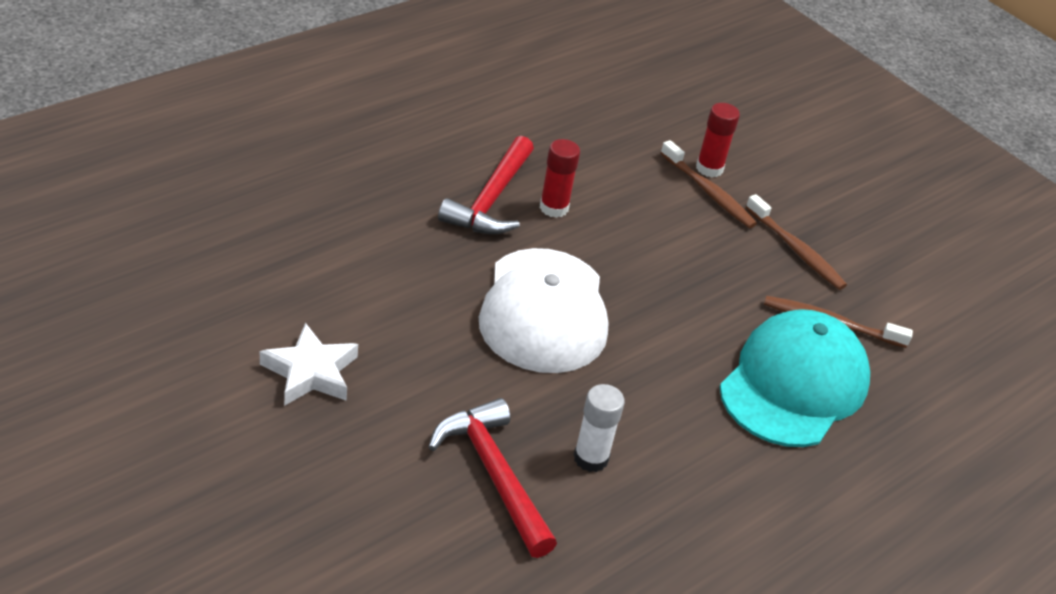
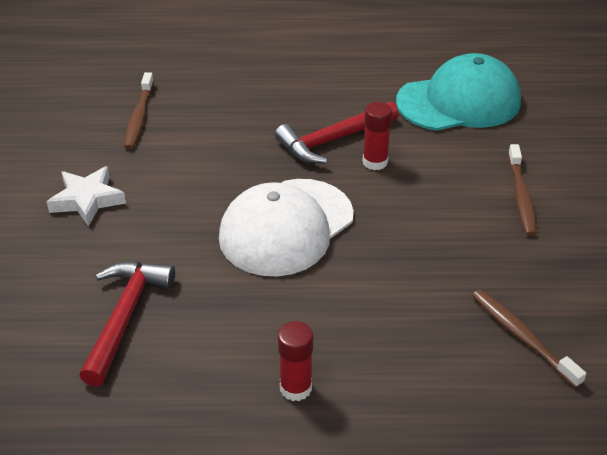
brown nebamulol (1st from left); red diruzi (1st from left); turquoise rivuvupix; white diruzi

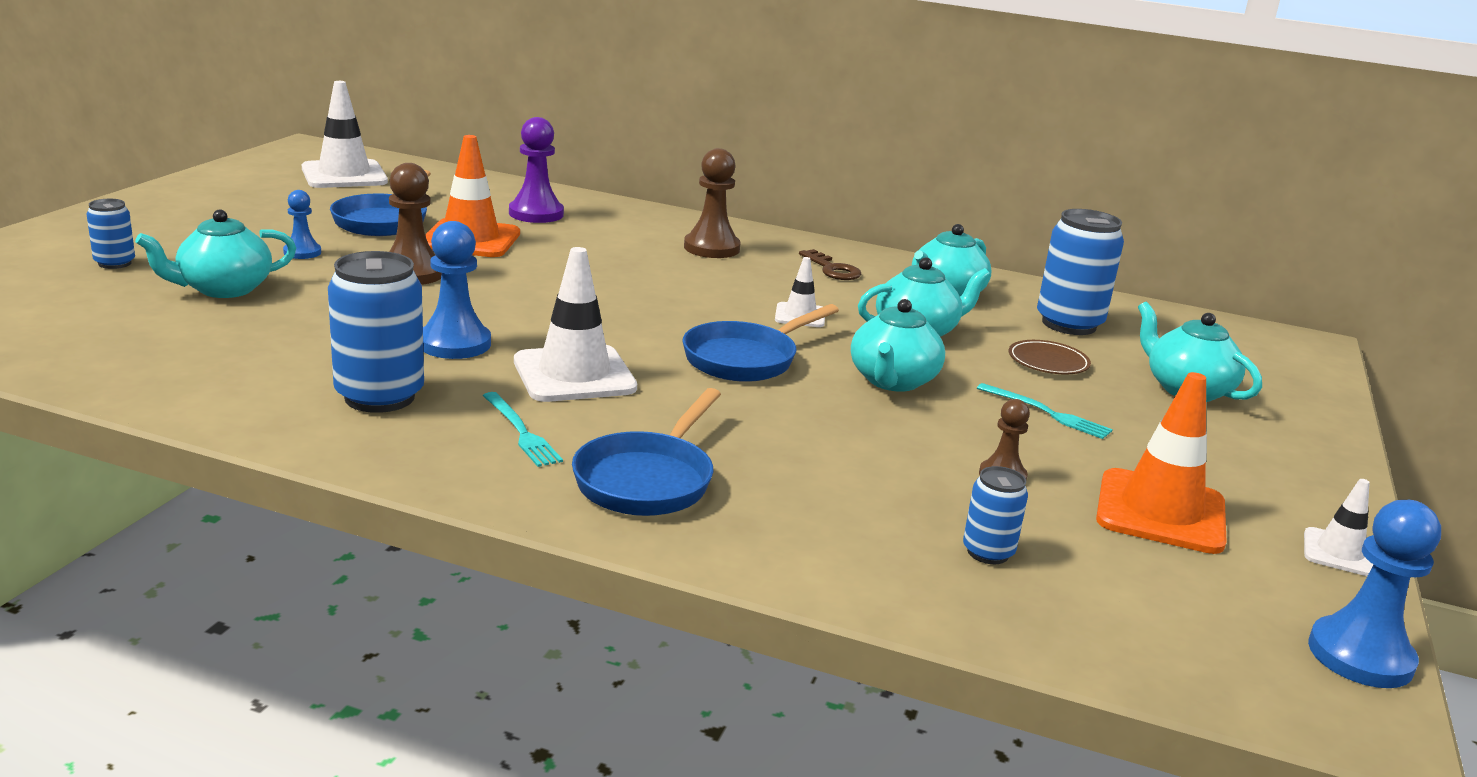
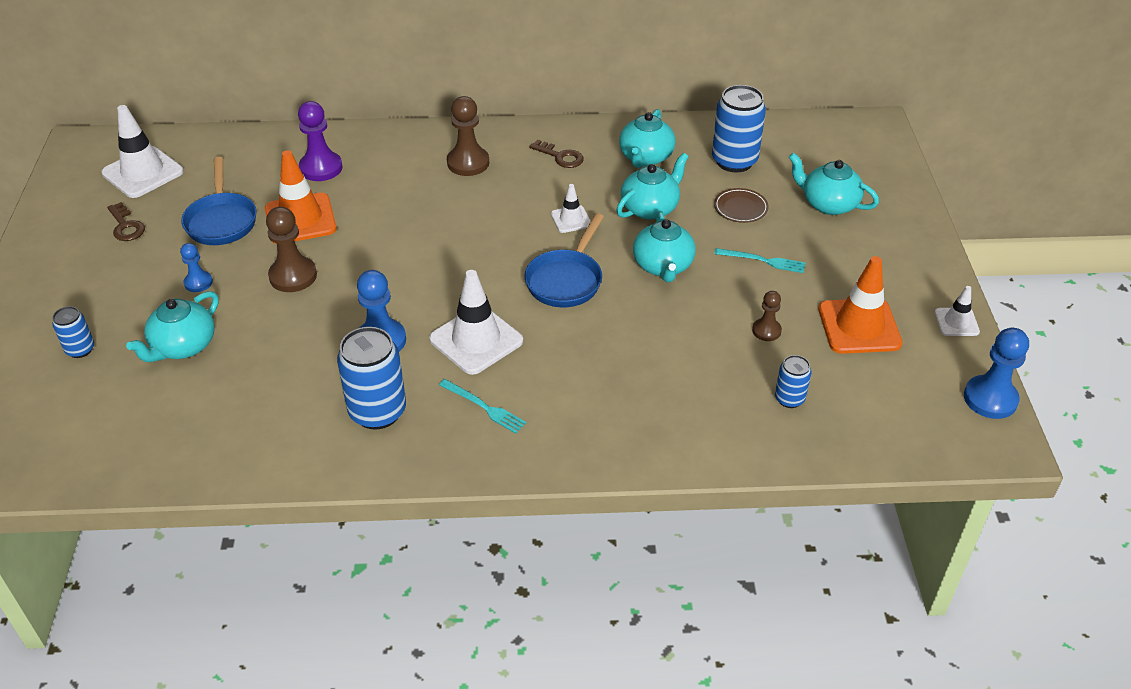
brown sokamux (1st from left); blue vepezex (2nd from left in the first image)

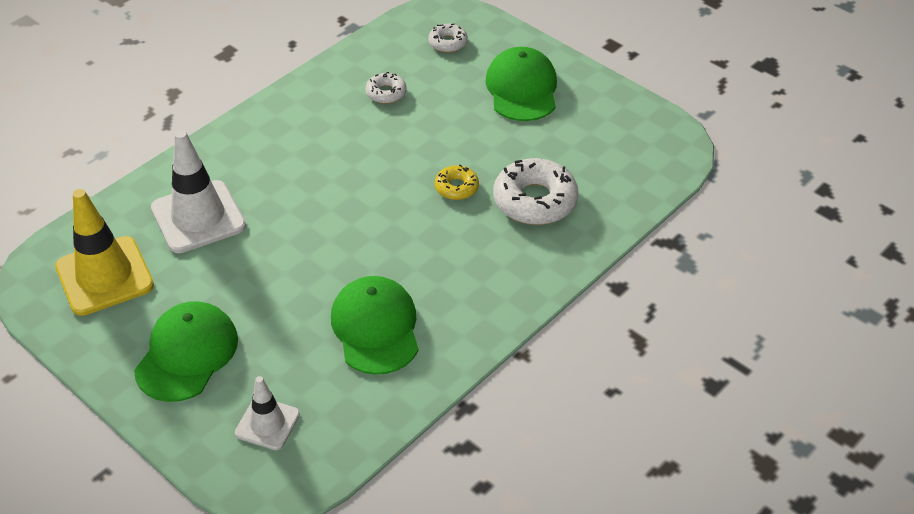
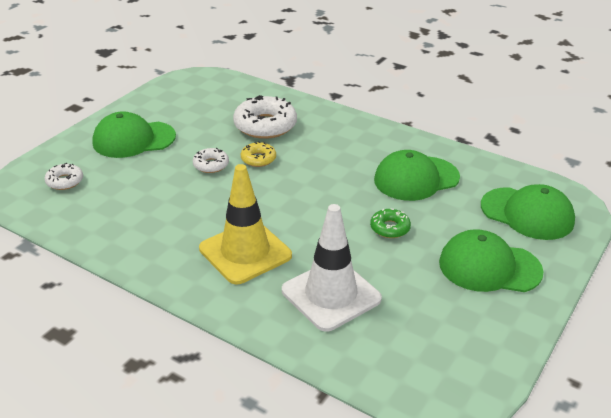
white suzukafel (2nd from left); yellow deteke; green suzukafel; green rivuvupix (4th from left)

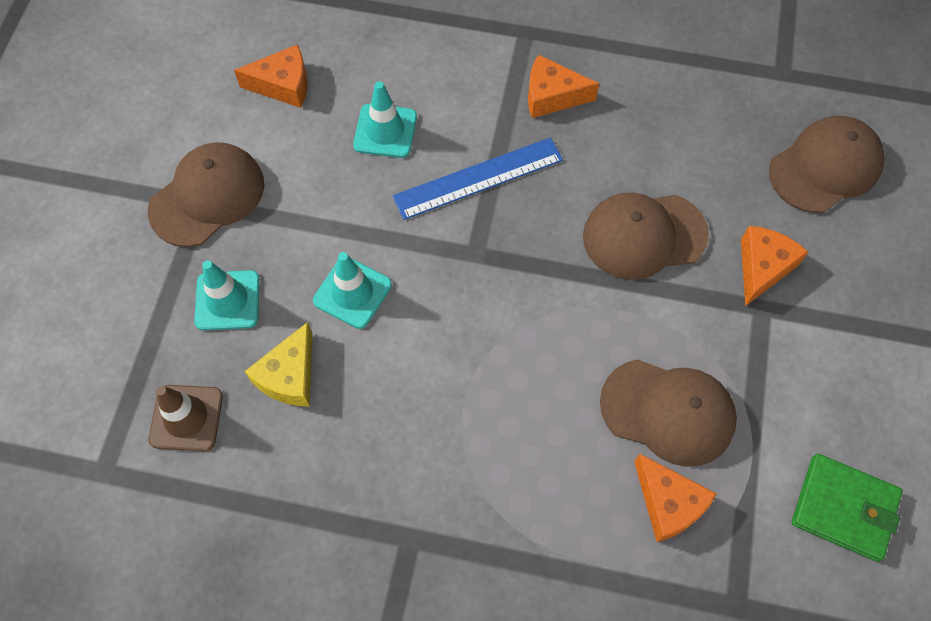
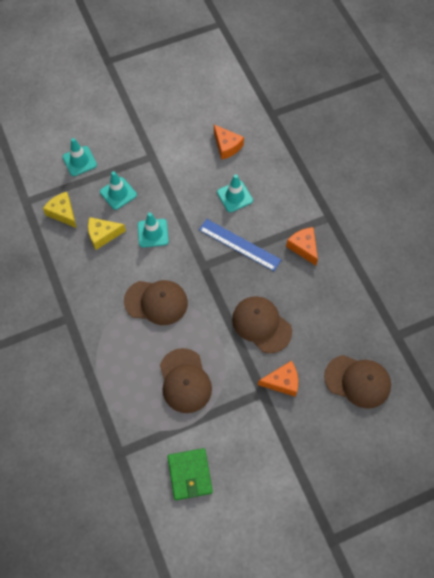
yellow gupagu (1st from left); turquoise deteke (1st from left); brown rivuvupix (1st from left); orange gupagu (3rd from left in the first image)

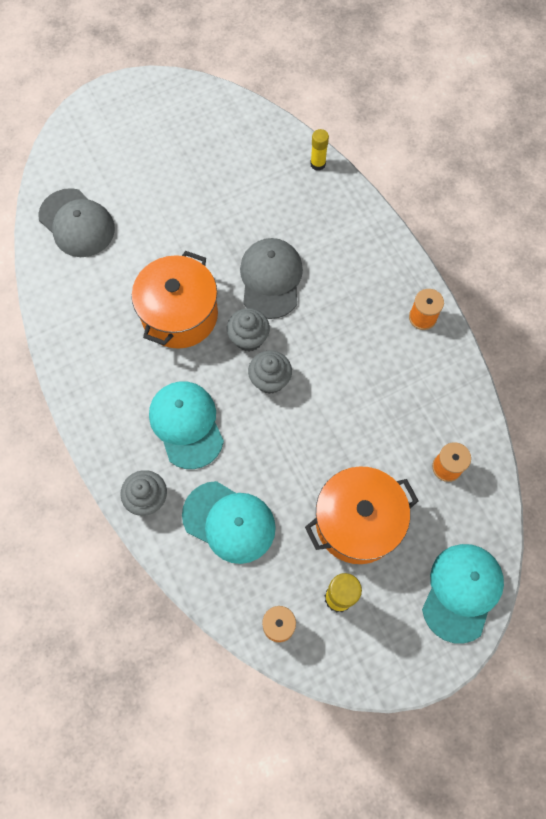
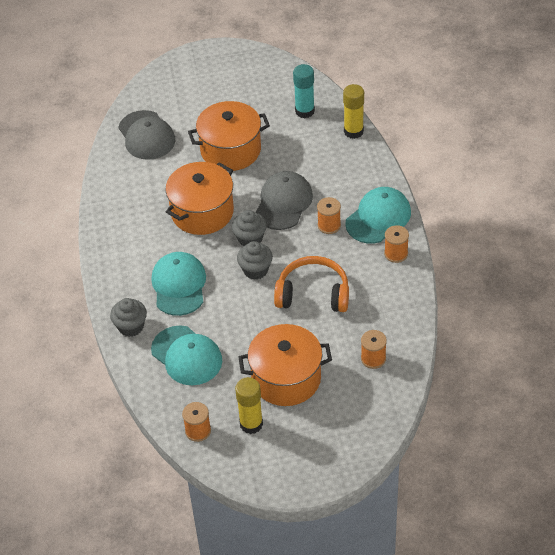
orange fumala (2nd from left); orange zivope; turquoise diruzi; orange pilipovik (2nd from left); yellow diruzi (2nd from left); turquoise rivuvupix (3rd from left)

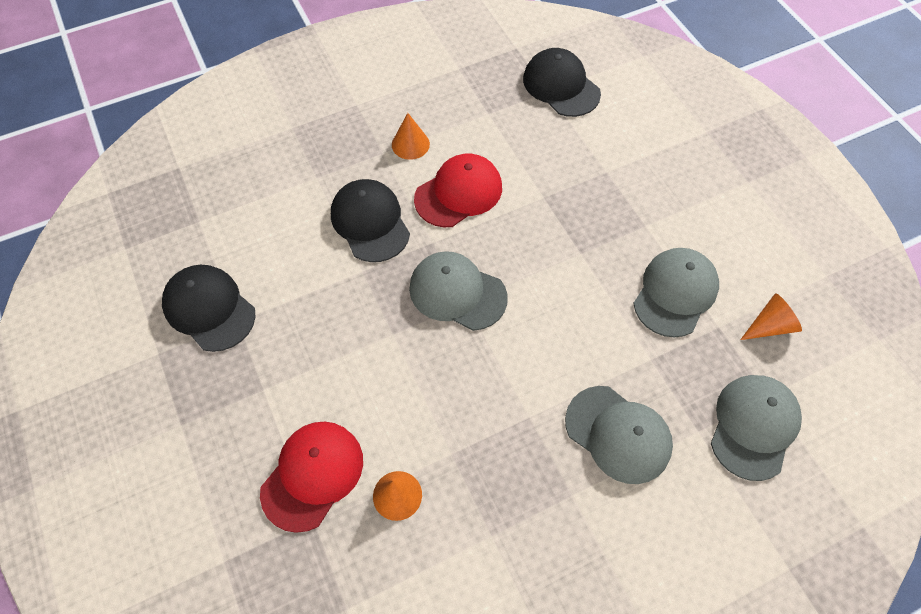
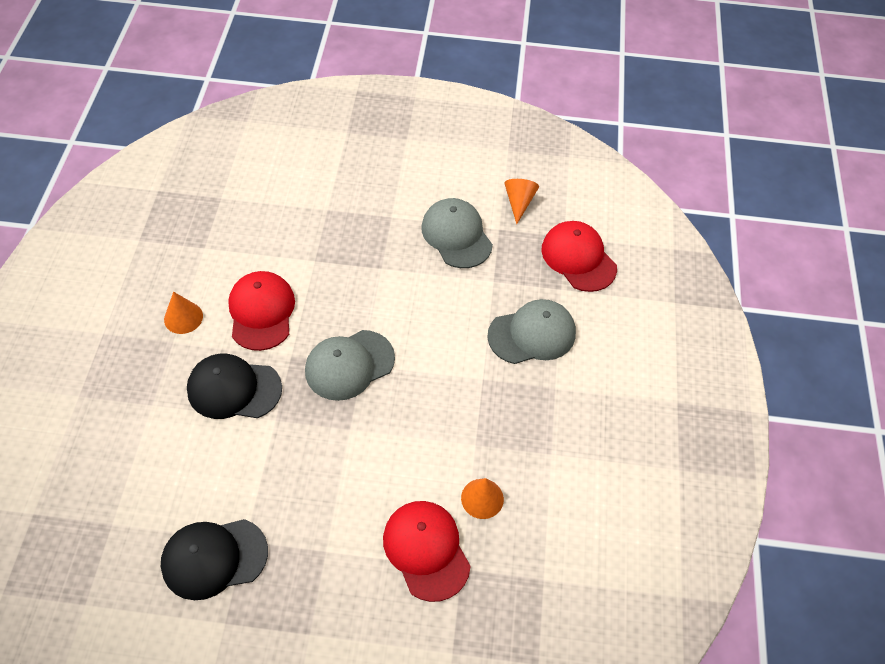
red rivuvupix (3rd from left); black rivuvupix (3rd from left in the first image)

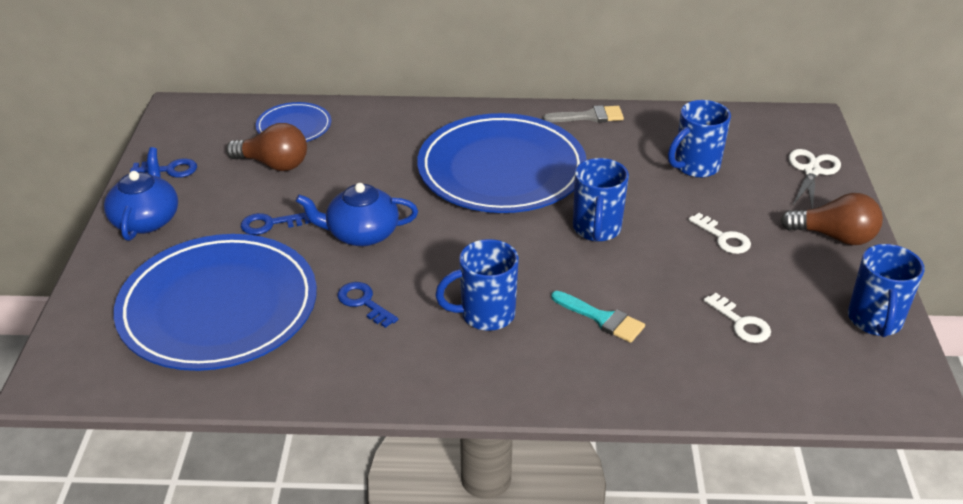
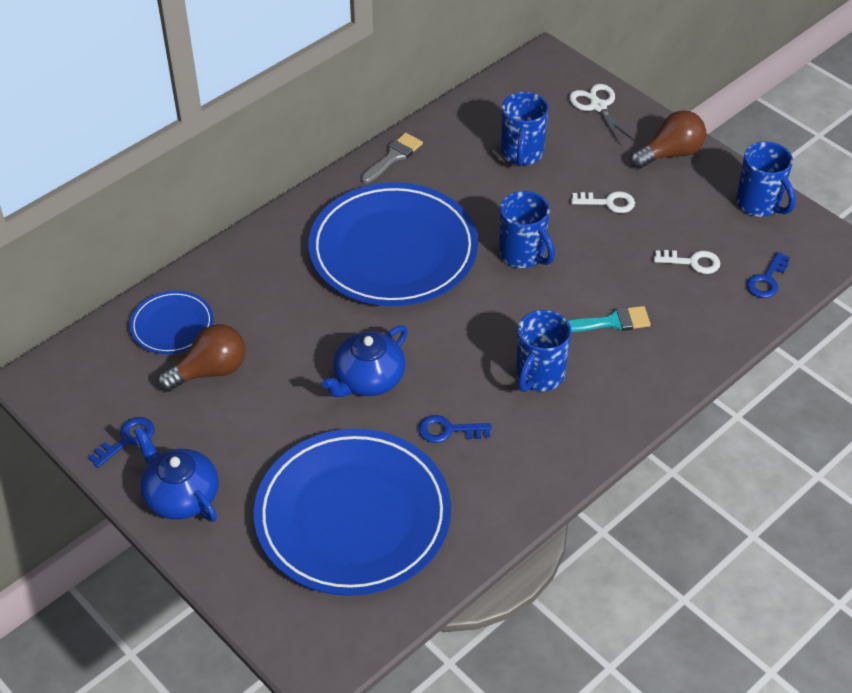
blue sokamux (3rd from left)

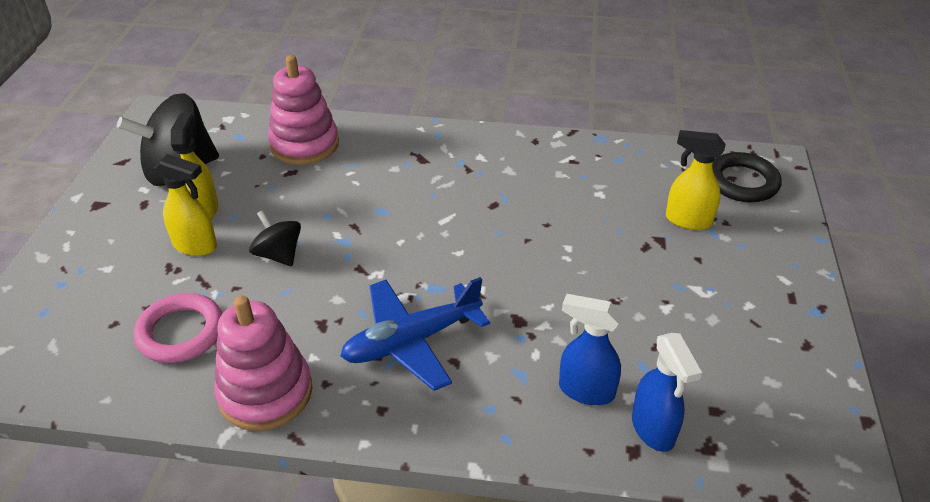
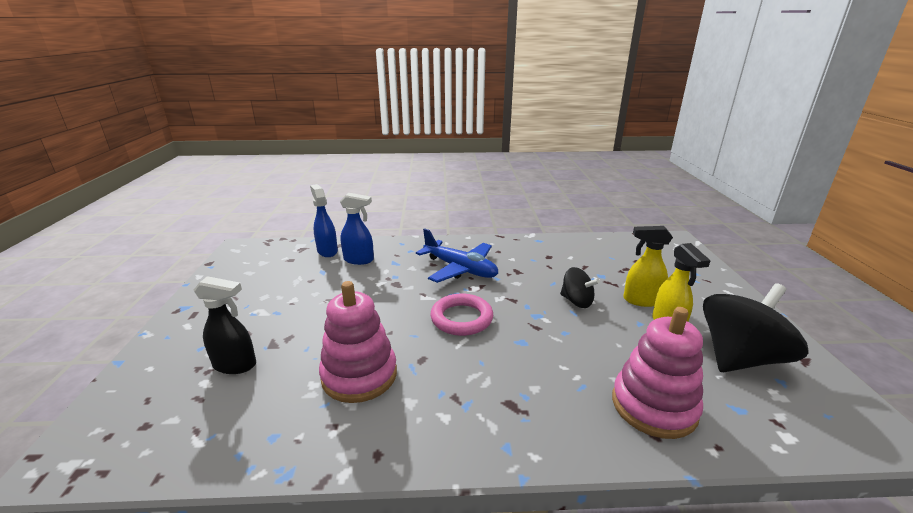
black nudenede; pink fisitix (1st from left); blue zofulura; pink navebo; black navebo

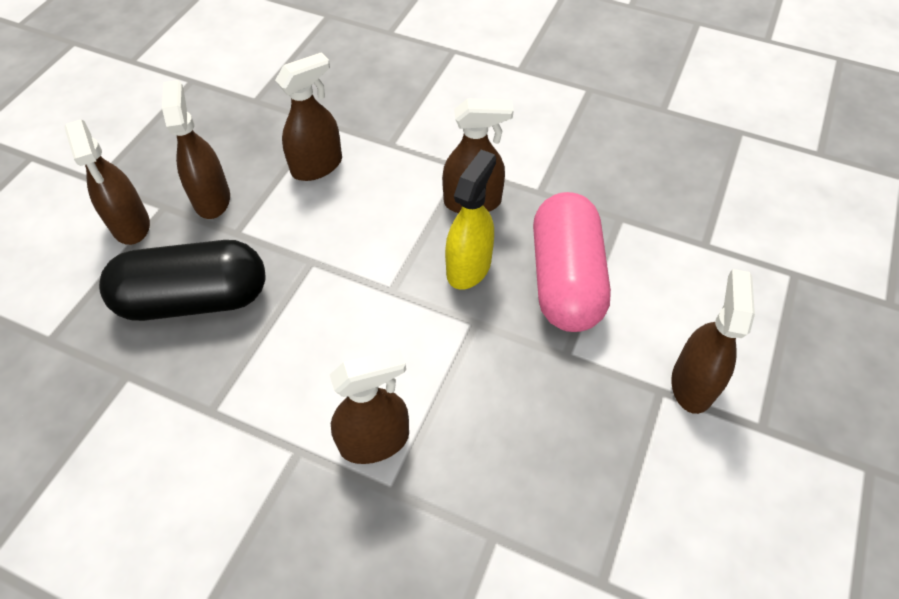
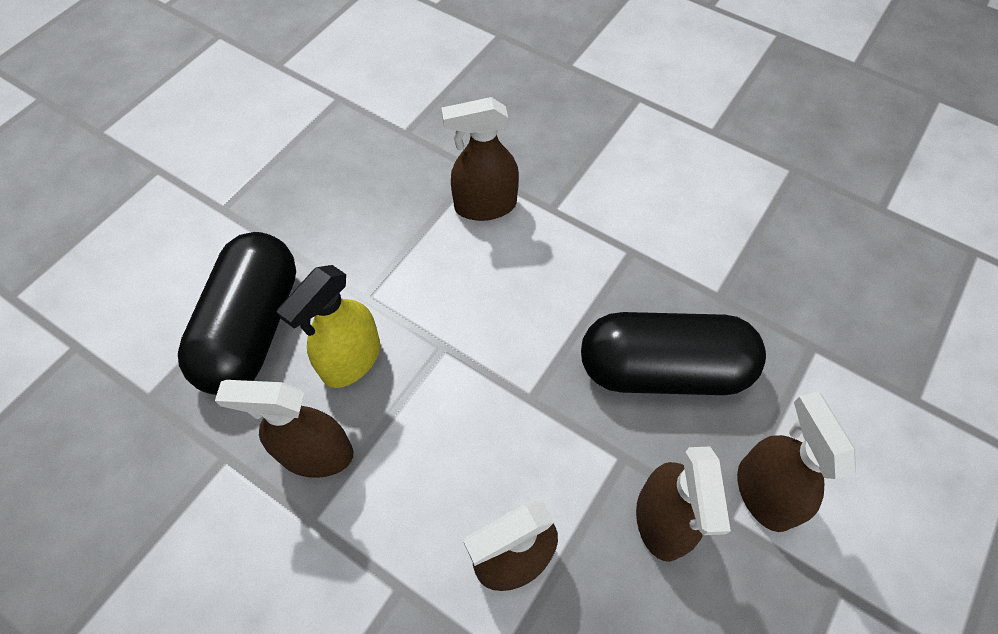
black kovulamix (1st from left); brown nudenede (6th from left in the first image)

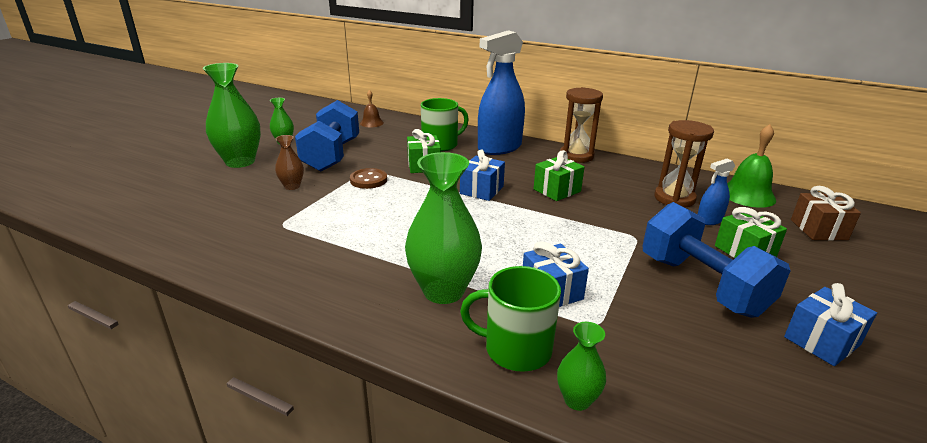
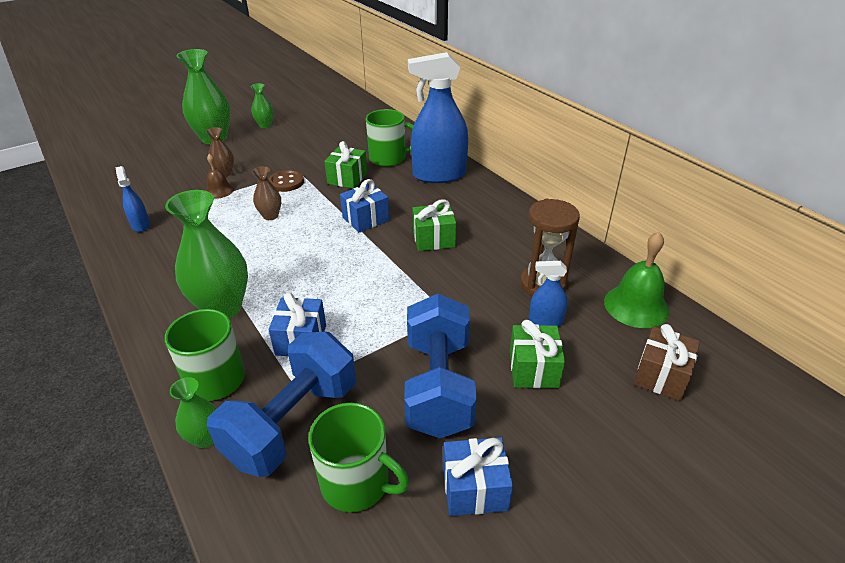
blue nudenede (1st from left); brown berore; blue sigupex (1st from left); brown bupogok (2nd from left); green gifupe (2nd from left); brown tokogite (1st from left in the first image)

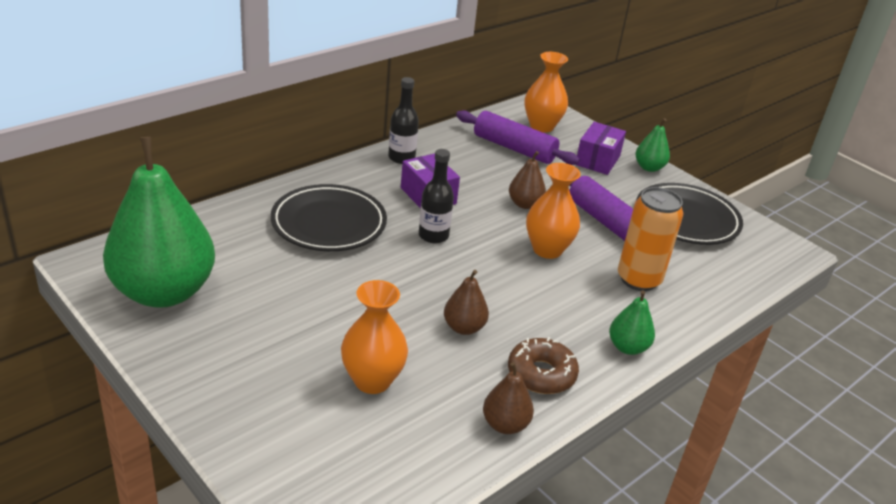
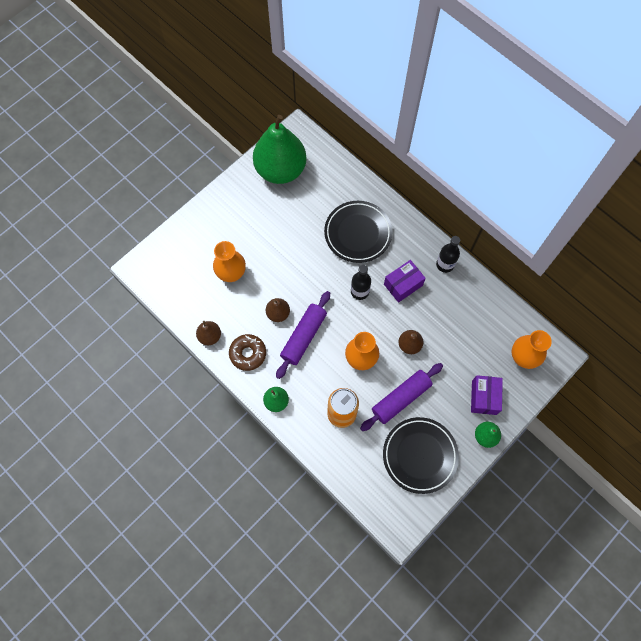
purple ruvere (1st from left); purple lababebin (2nd from left)

